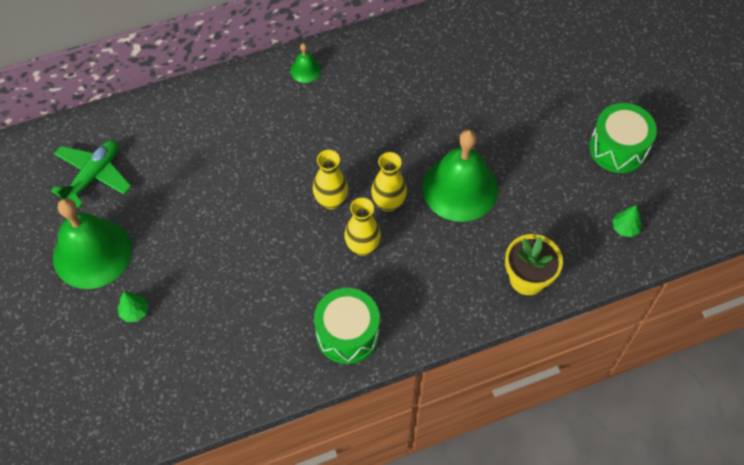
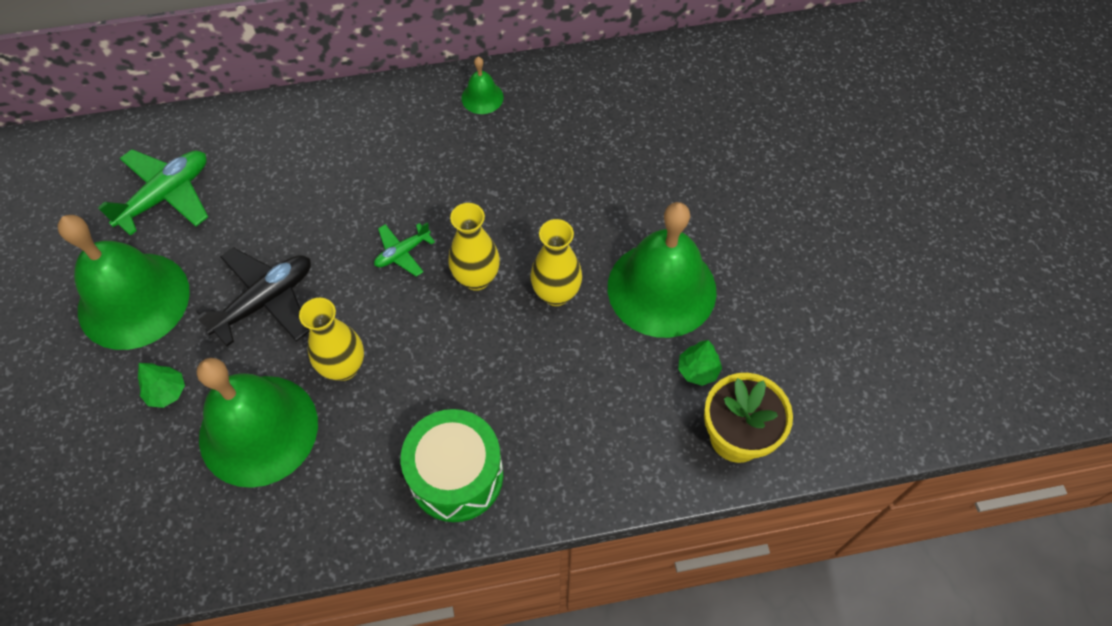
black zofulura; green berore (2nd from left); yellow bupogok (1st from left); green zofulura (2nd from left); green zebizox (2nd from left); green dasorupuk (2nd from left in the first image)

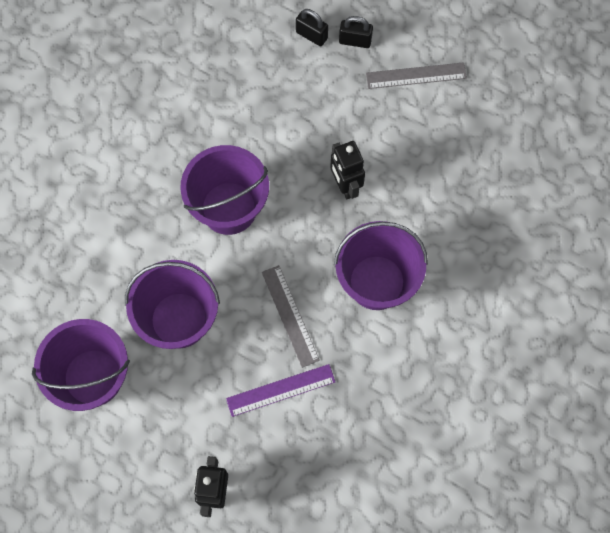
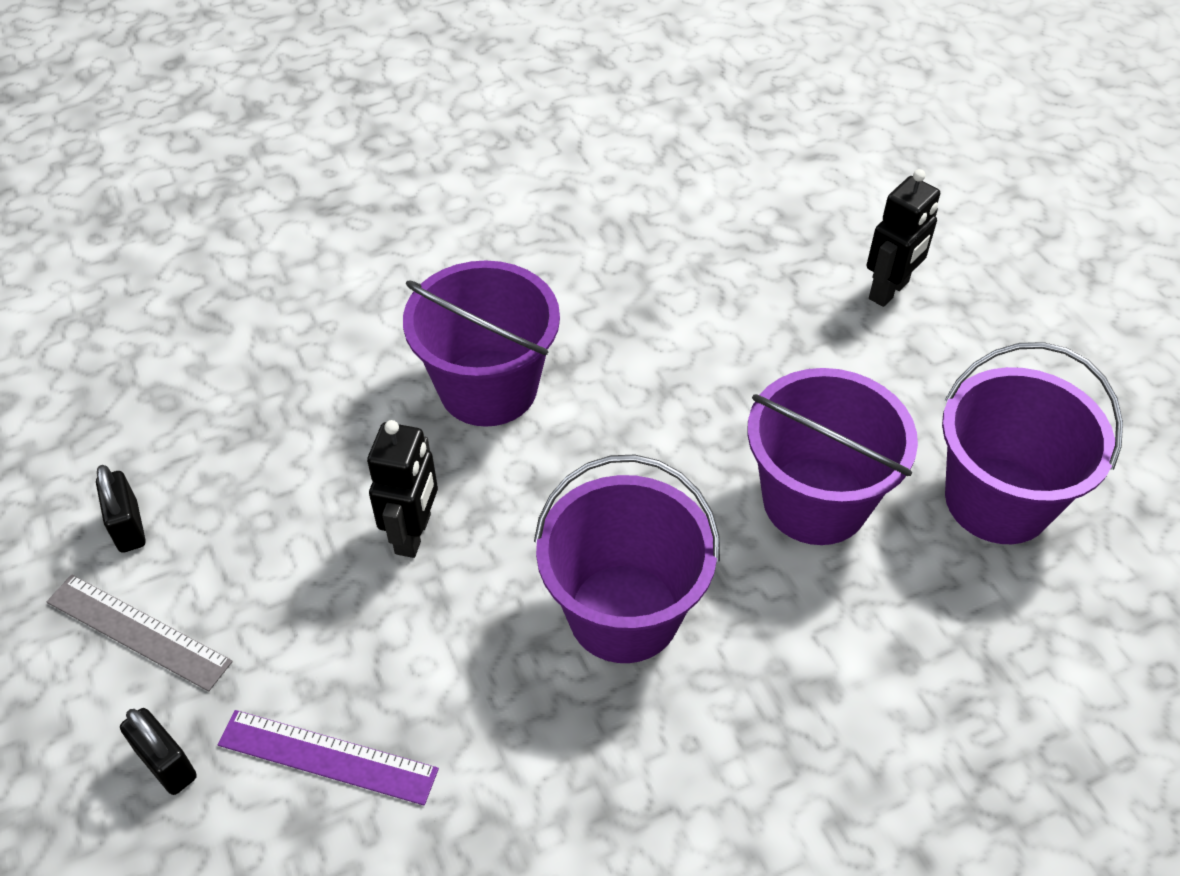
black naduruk (1st from left); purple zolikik; grey zolikik (1st from left in the first image)

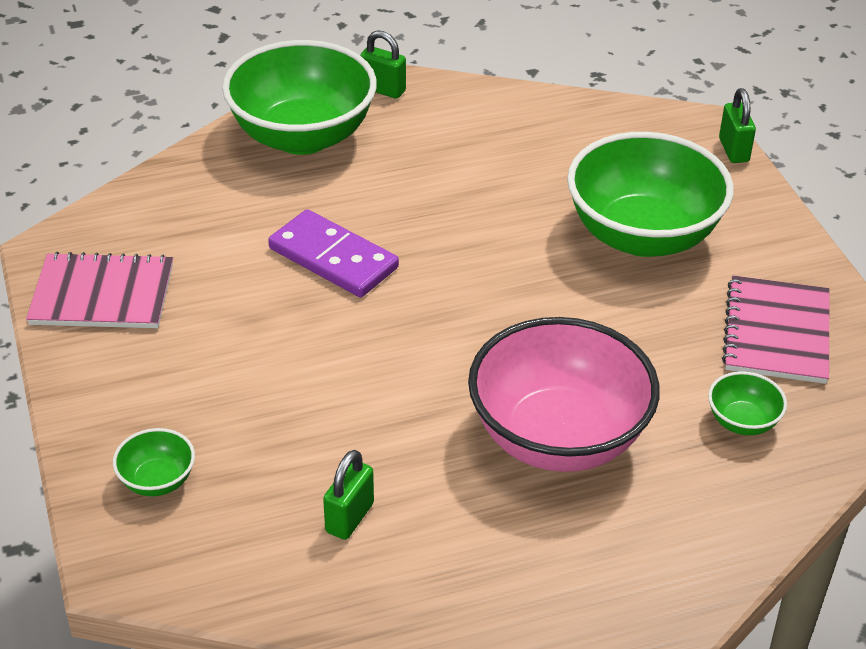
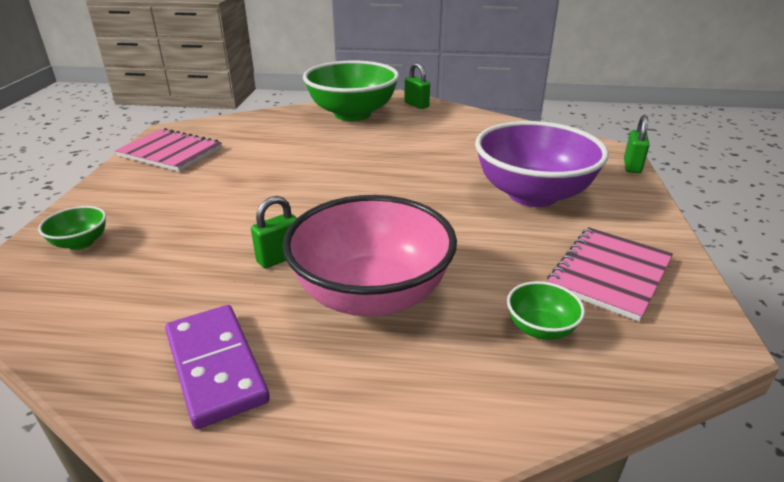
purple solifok; green naduruk (1st from left); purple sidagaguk

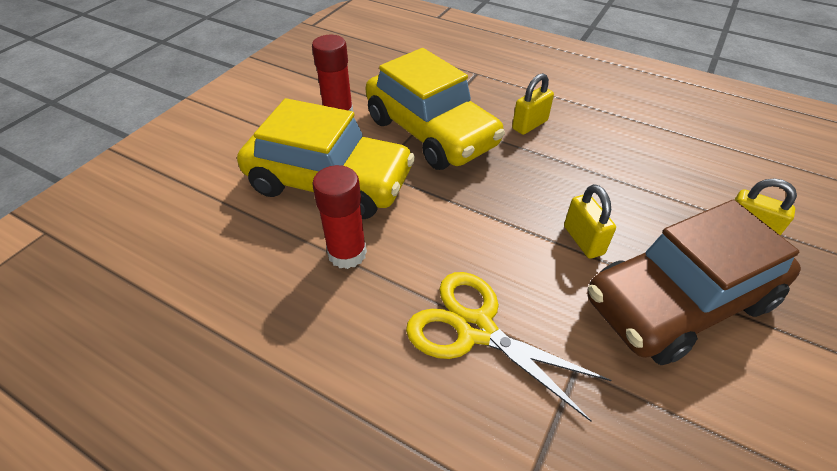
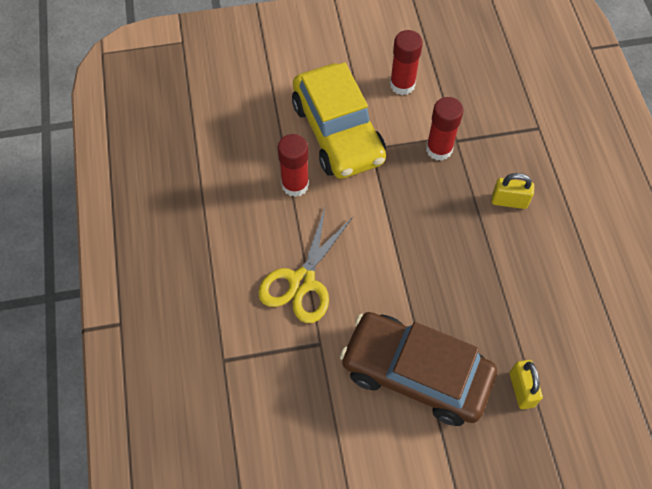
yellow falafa; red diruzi (3rd from left); yellow naduruk (2nd from left in the first image)

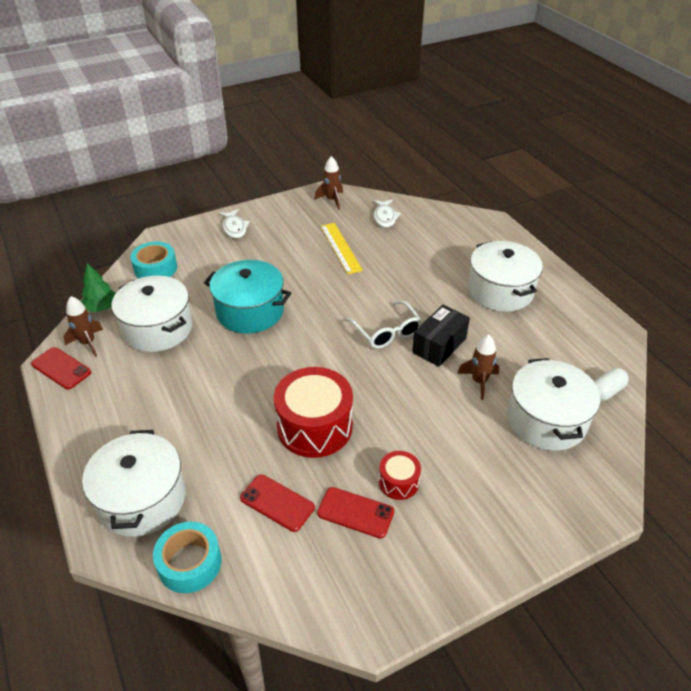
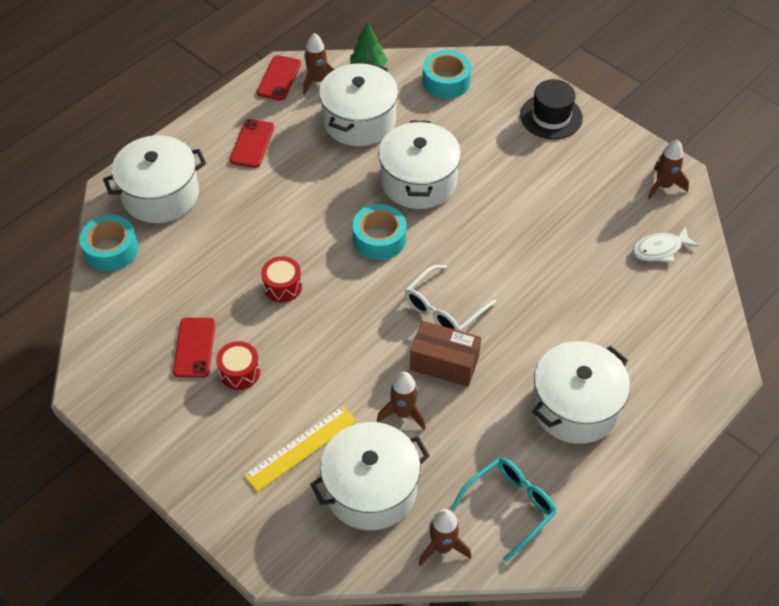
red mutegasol (2nd from left); yellow zolikik; red dasorupuk (2nd from left); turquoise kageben (2nd from left); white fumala (4th from left); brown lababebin; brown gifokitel (3rd from left); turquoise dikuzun; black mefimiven

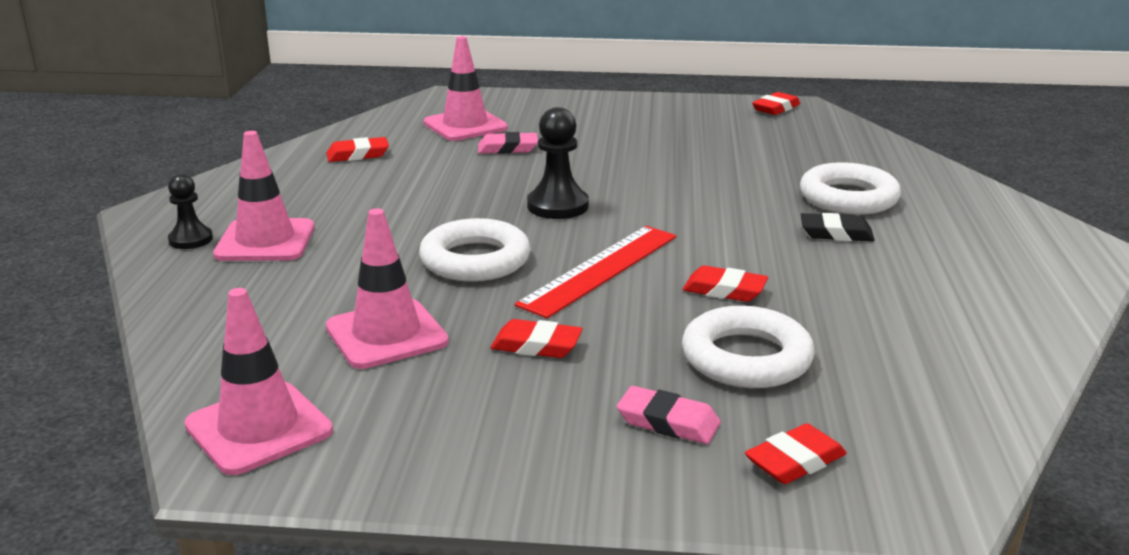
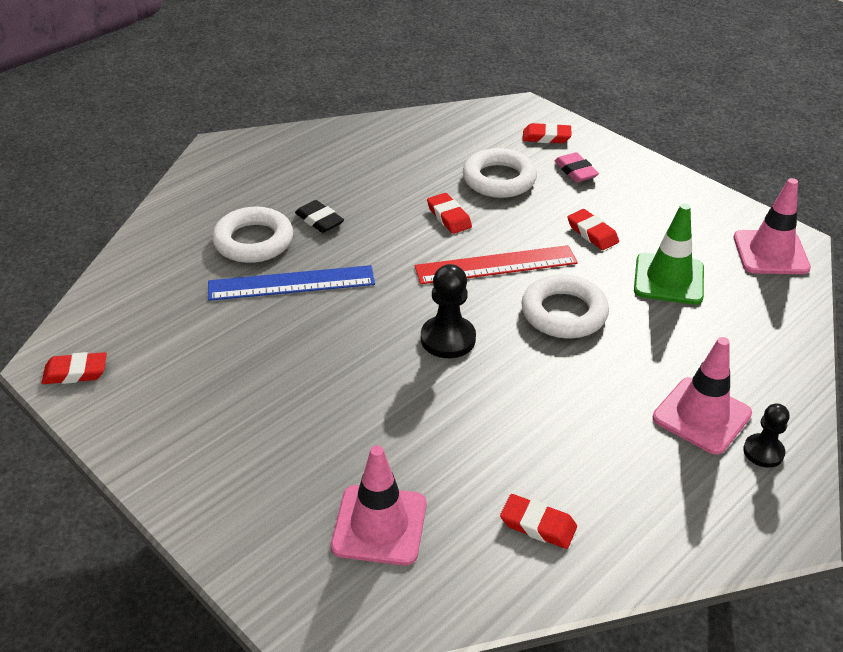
blue zolikik; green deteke; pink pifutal (1st from left in the first image)

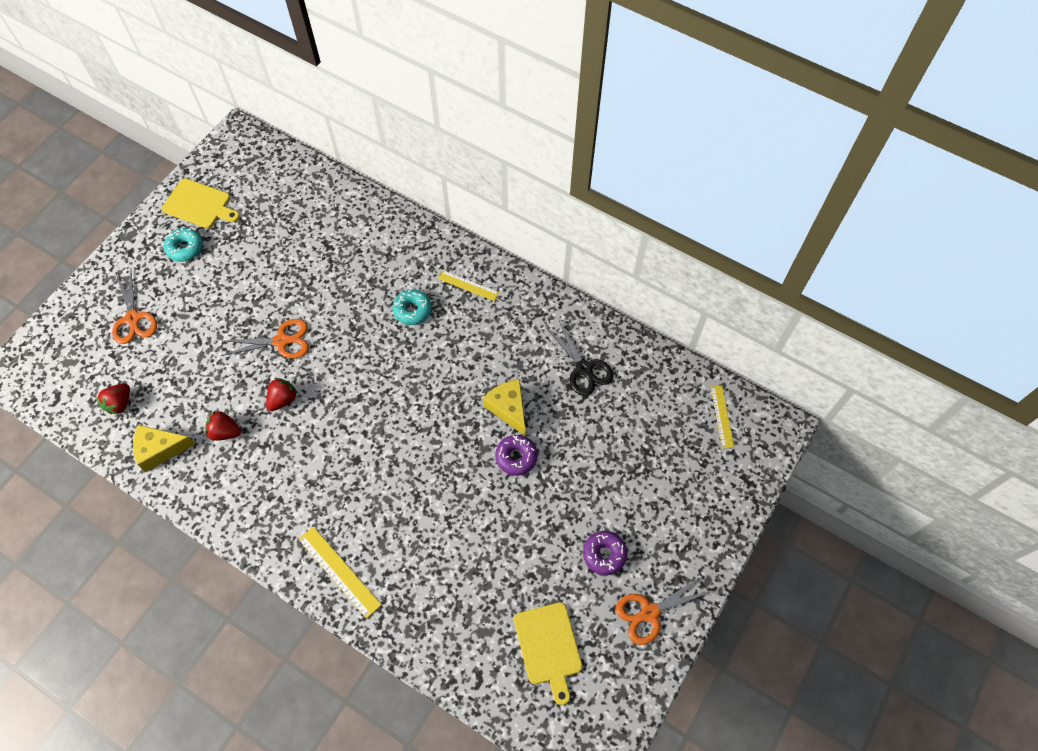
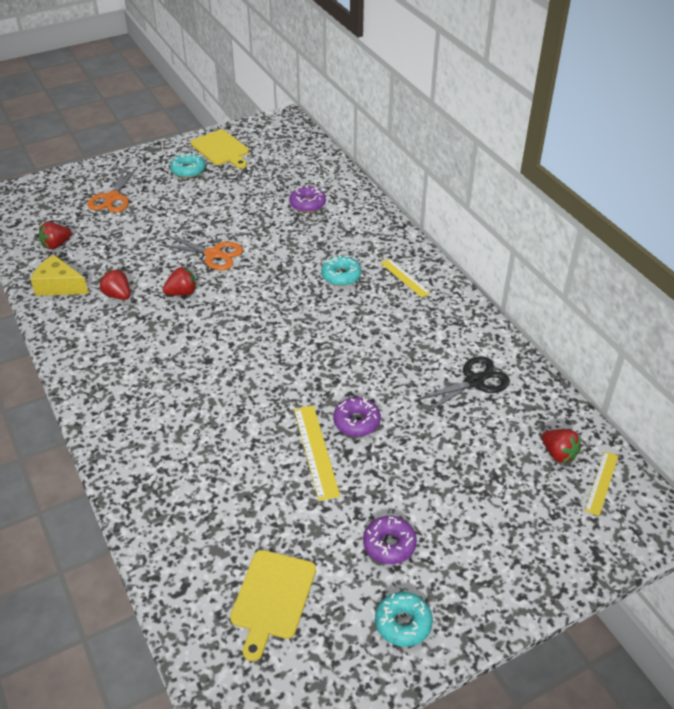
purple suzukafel (1st from left); yellow zolikik (1st from left); turquoise suzukafel (3rd from left); black falafa; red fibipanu (4th from left); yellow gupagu (2nd from left in the first image)

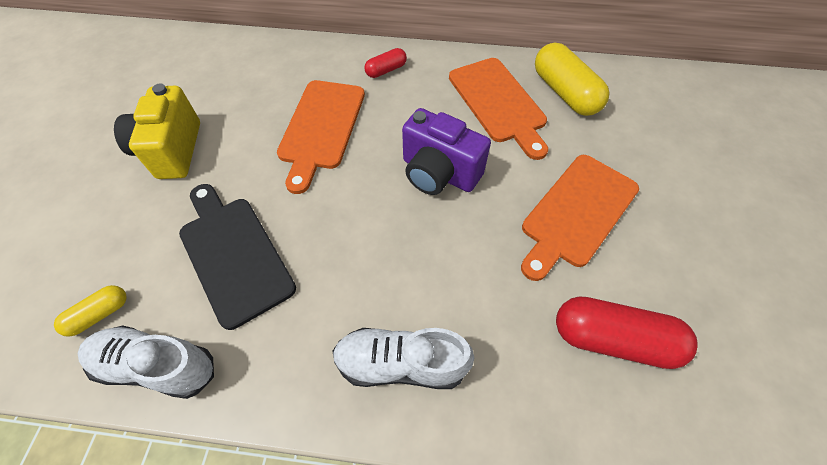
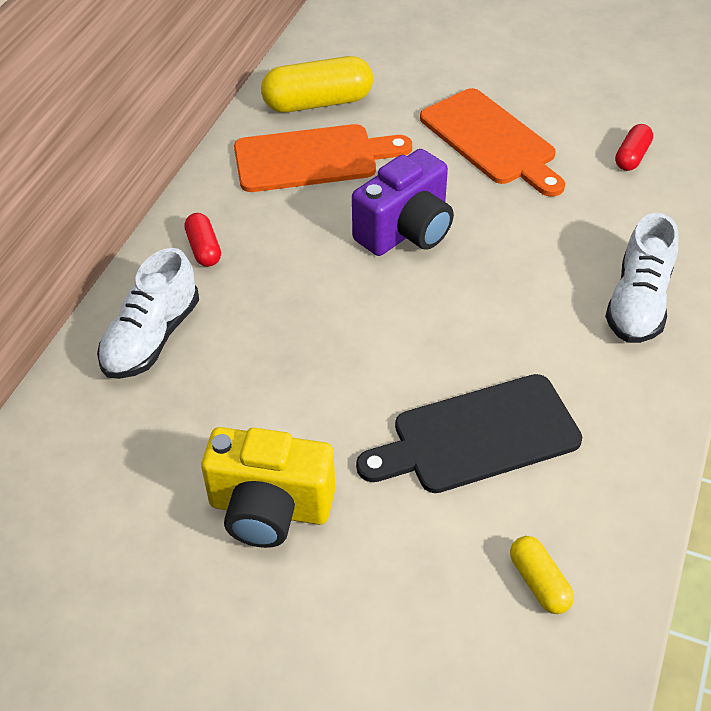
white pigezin (1st from left); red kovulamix (2nd from left); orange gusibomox (1st from left in the first image)

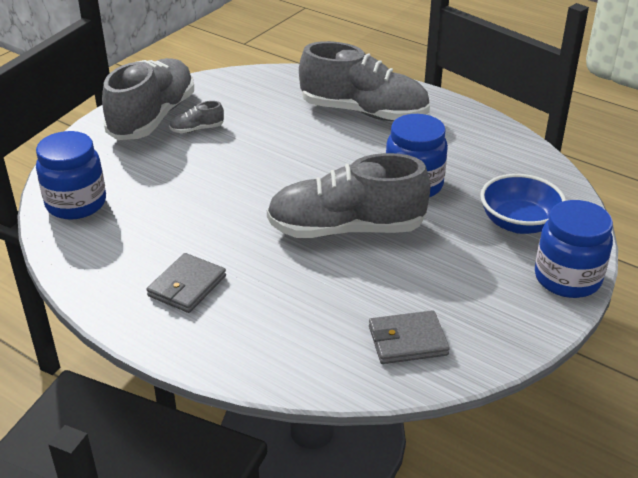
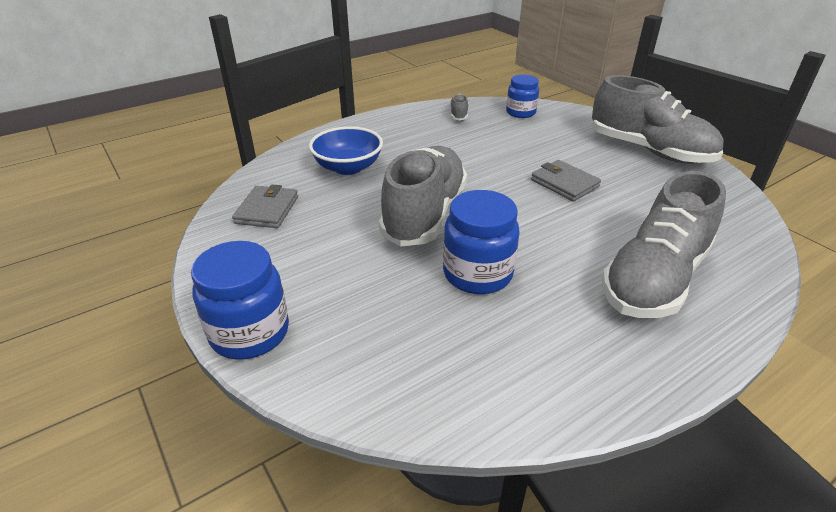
blue sidagaguk; grey pigezin (2nd from left); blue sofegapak (3rd from left); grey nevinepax (2nd from left)

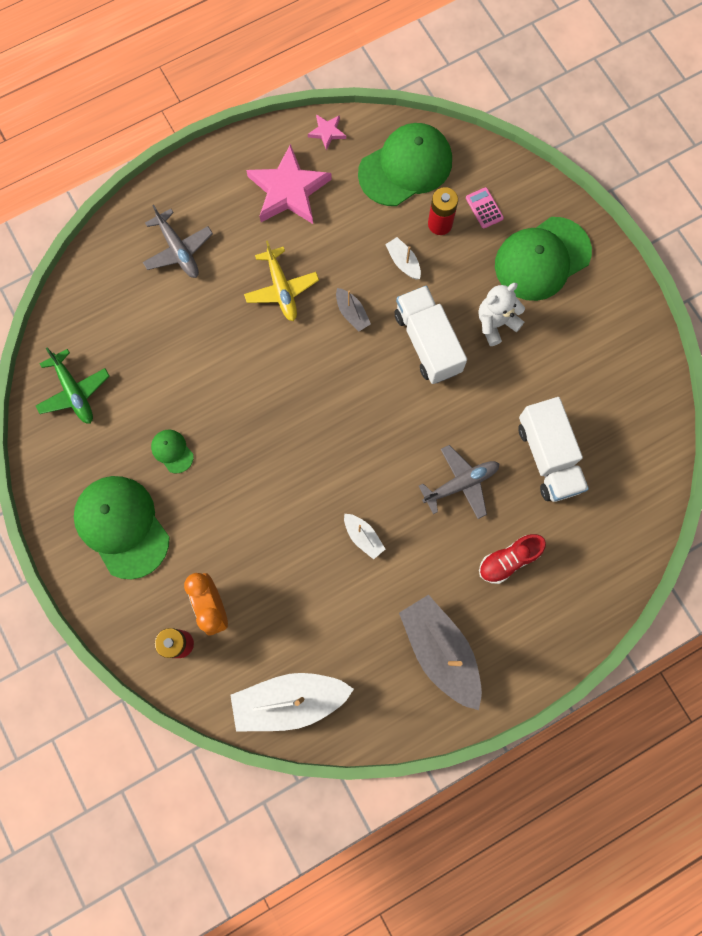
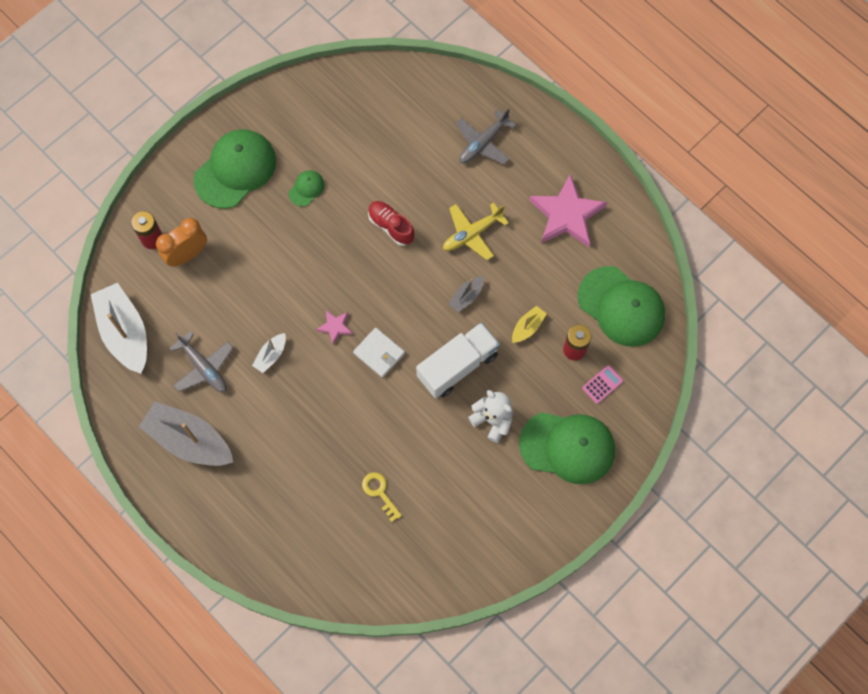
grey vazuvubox (1st from left); grey zofulura (1st from left); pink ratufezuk (1st from left); white nevinepax; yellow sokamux; red pigezin; yellow vazuvubox; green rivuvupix (3rd from left); green zofulura

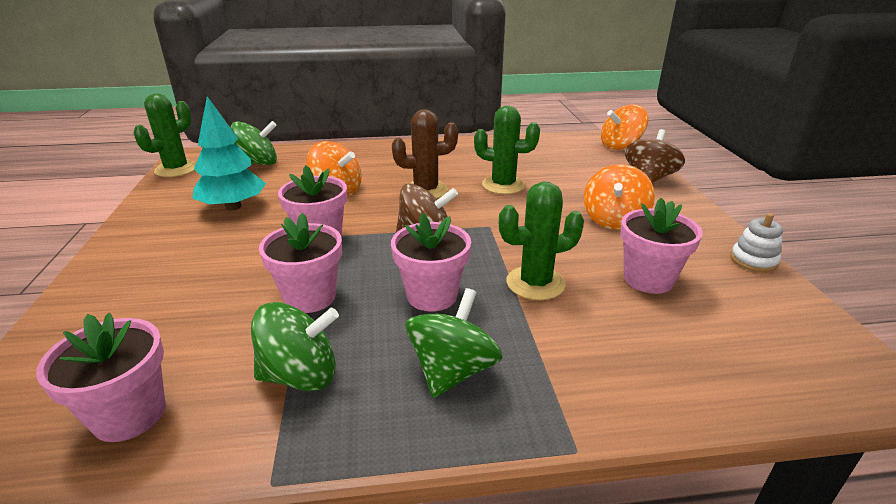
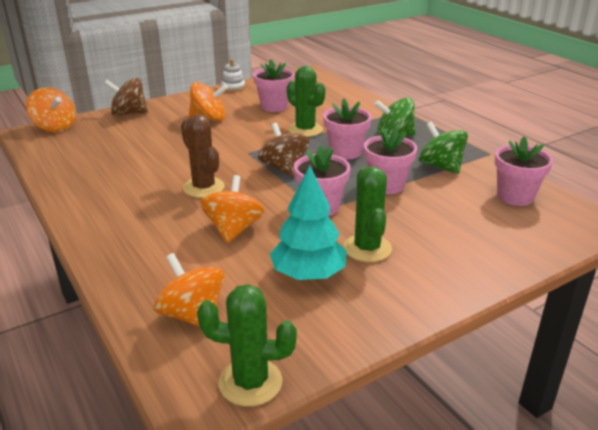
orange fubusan (2nd from left); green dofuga (3rd from left)

